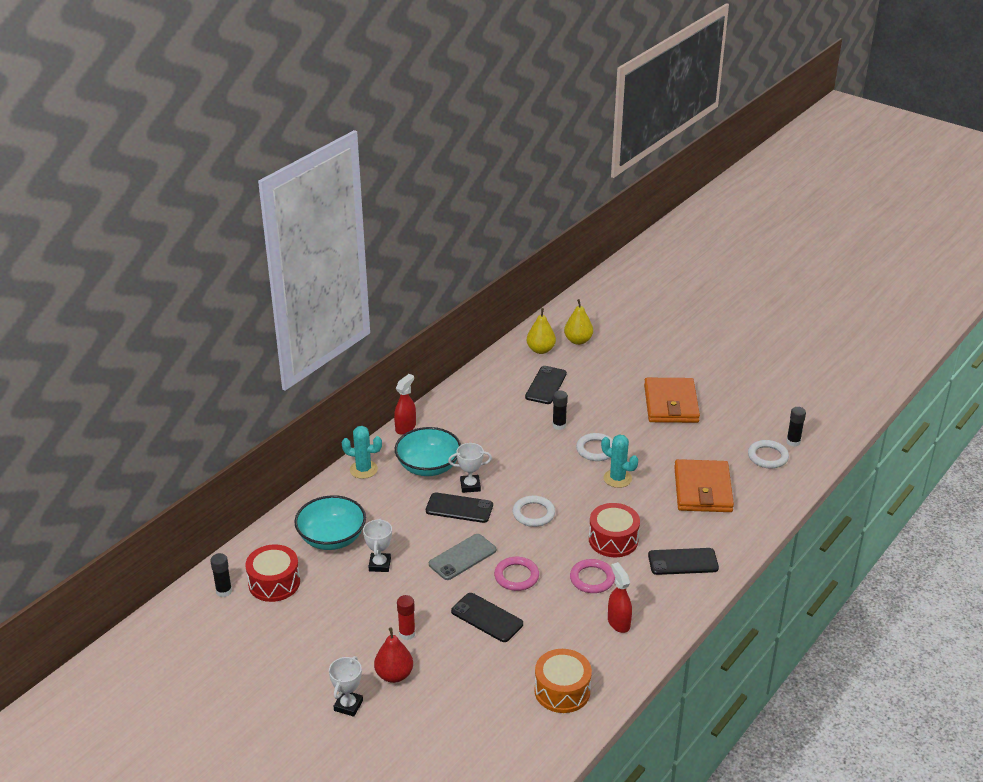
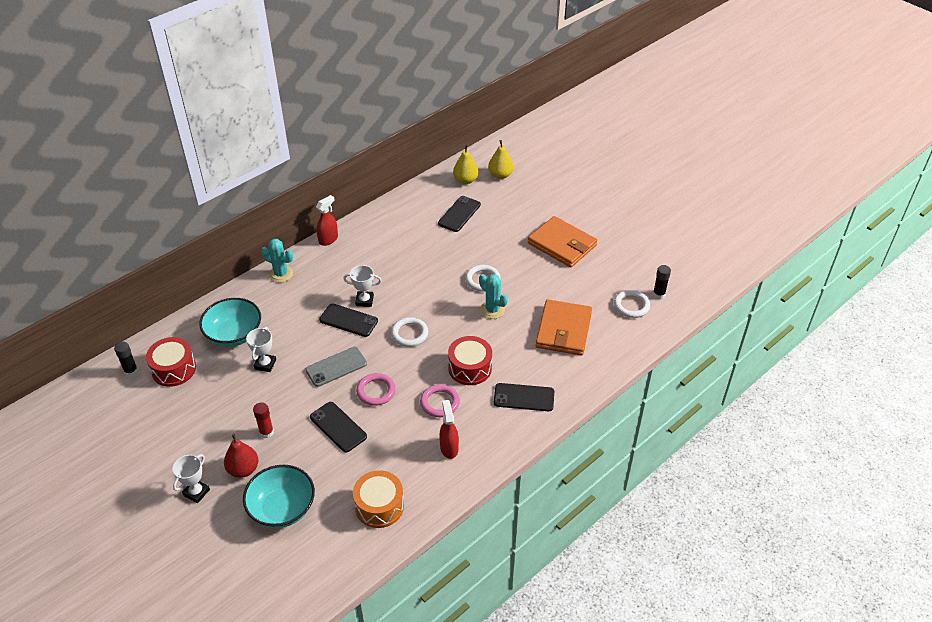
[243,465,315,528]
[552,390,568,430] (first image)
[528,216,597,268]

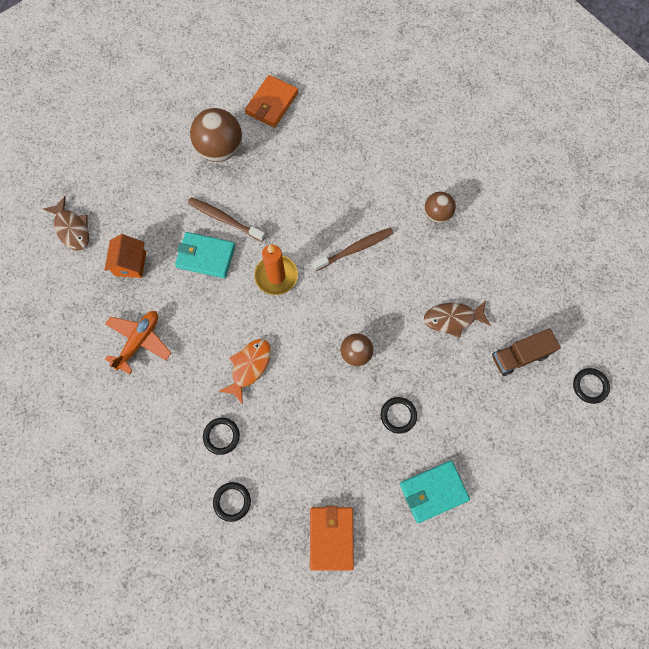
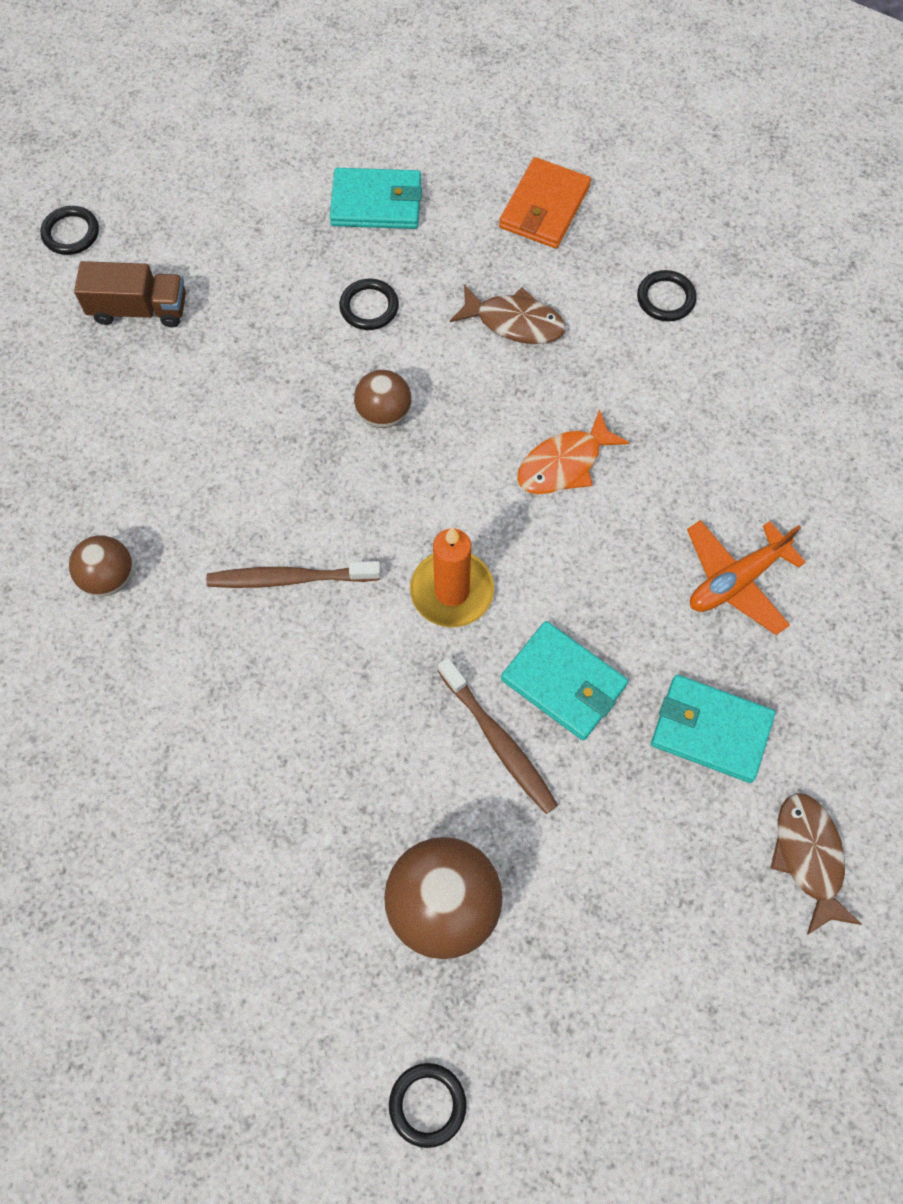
[651,675,775,783]
[389,1063,467,1148]
[245,75,298,128] (first image)
[450,284,566,344]

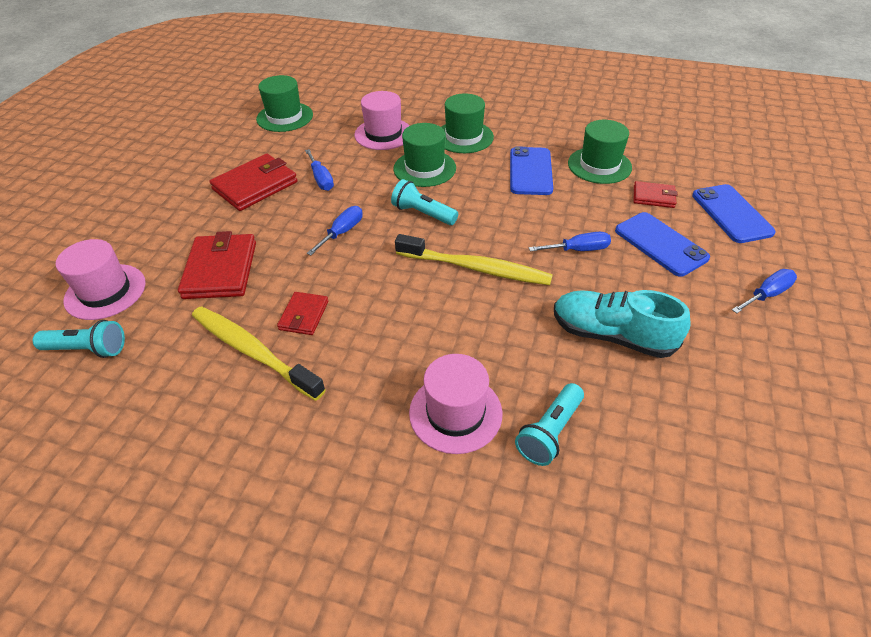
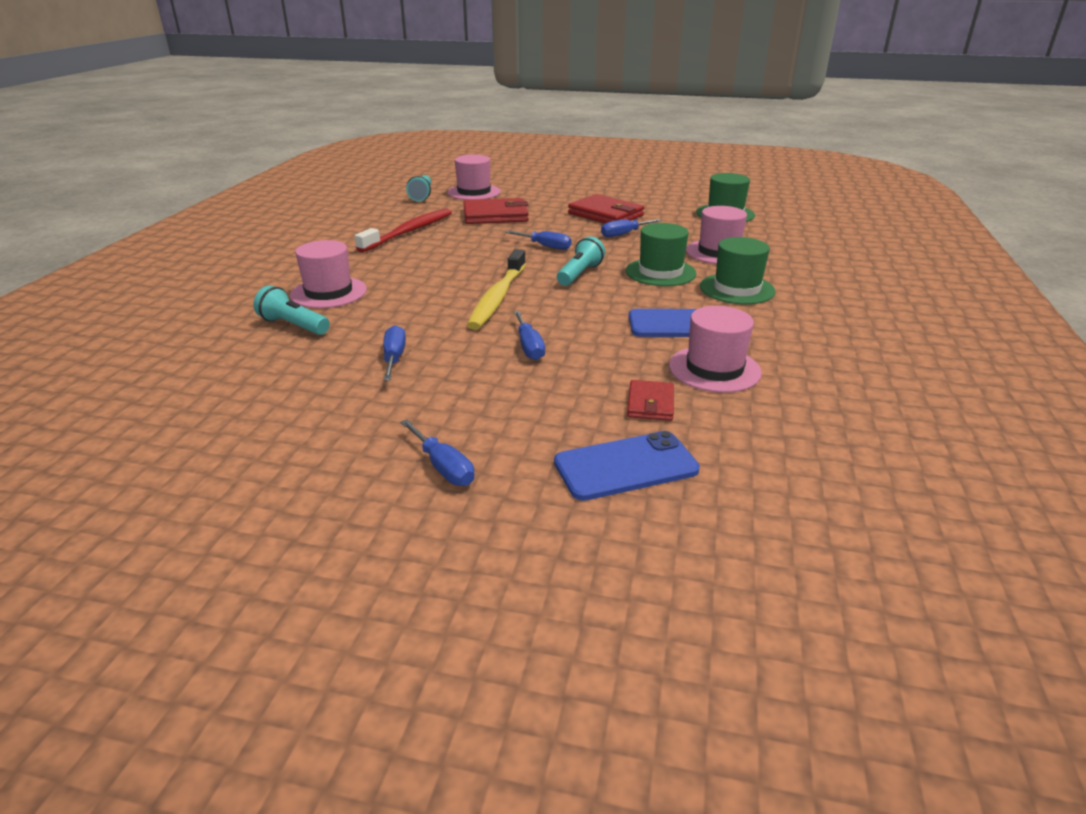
[355,209,452,252]
[277,292,328,335] (first image)
[383,325,406,381]
[669,306,762,393]
[615,212,710,277] (first image)

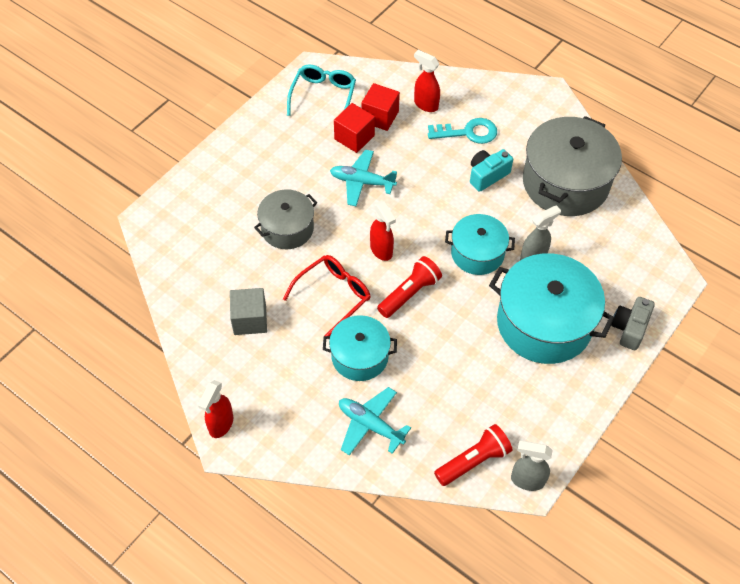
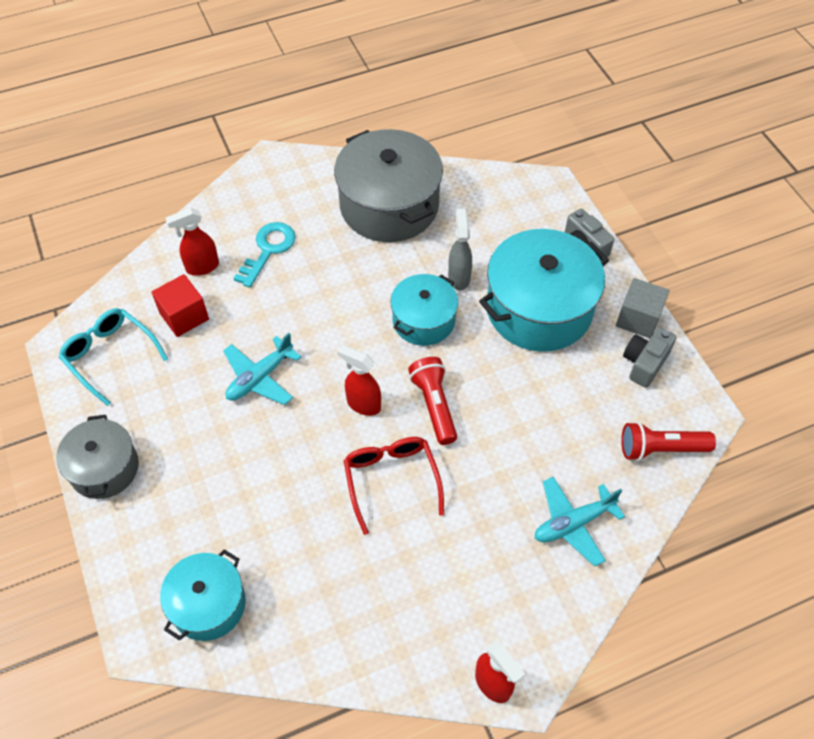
[616,278,670,338]
[56,415,139,499]
[160,549,246,641]
[334,103,375,153] (first image)
[337,345,381,416]
[621,422,716,461]
[470,149,513,192] (first image)
[511,440,553,491] (first image)
[623,327,677,388]

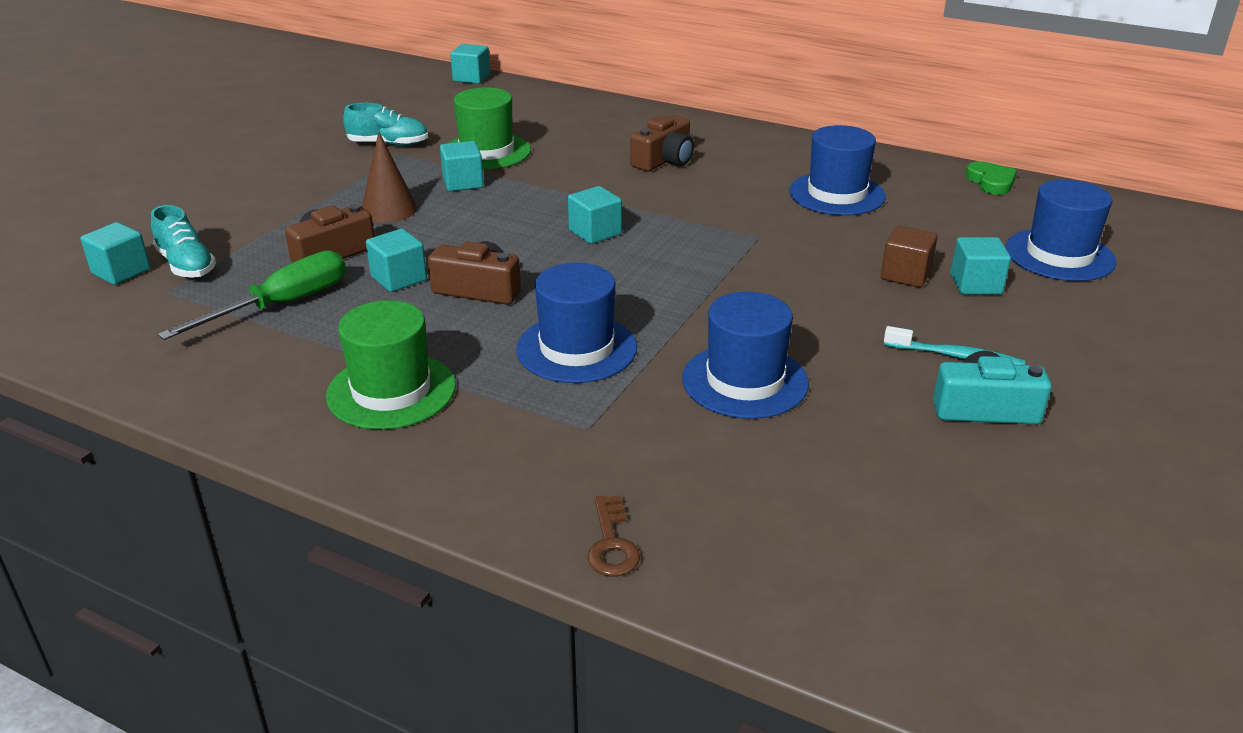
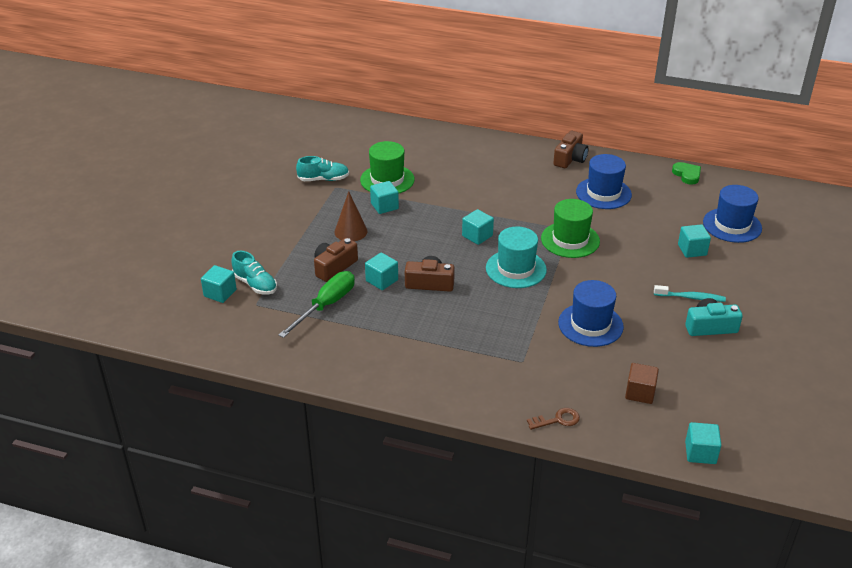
[541,199,600,258]
[685,422,722,464]
[516,263,637,383] (first image)
[527,408,580,430]
[553,131,588,168]
[625,363,659,404]
[486,227,547,288]

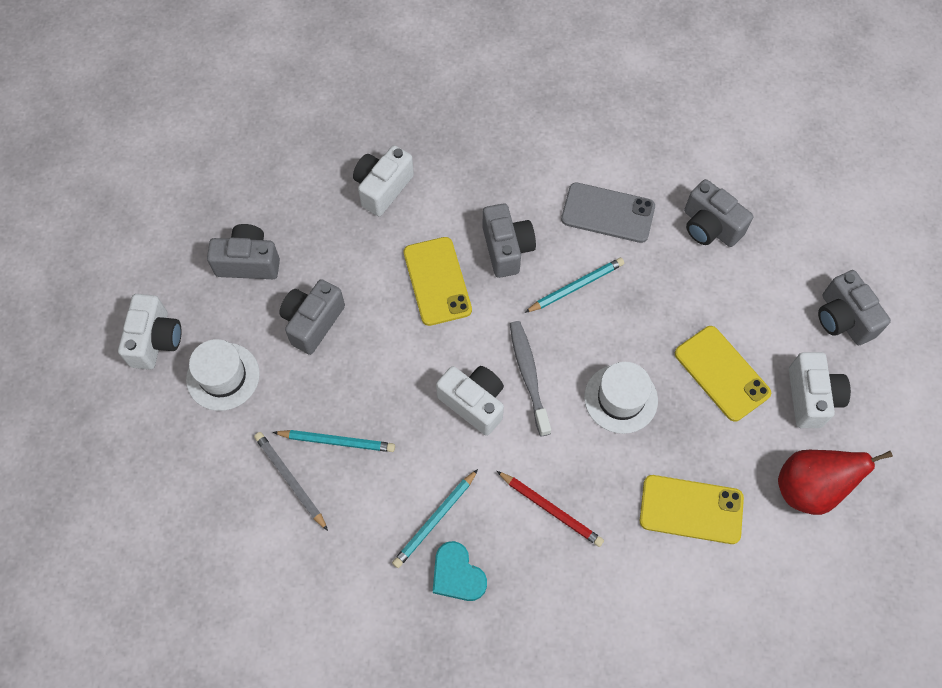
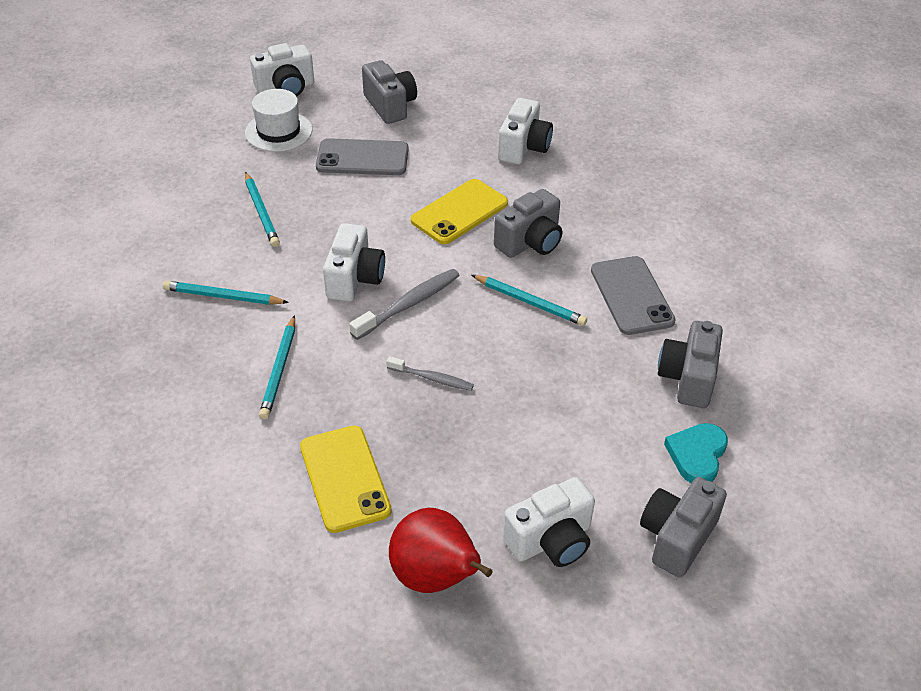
[254,432,328,531] (first image)
[316,138,409,175]
[498,98,553,165]
[664,423,728,483]
[259,315,295,420]
[387,356,474,391]
[675,326,771,421] (first image)

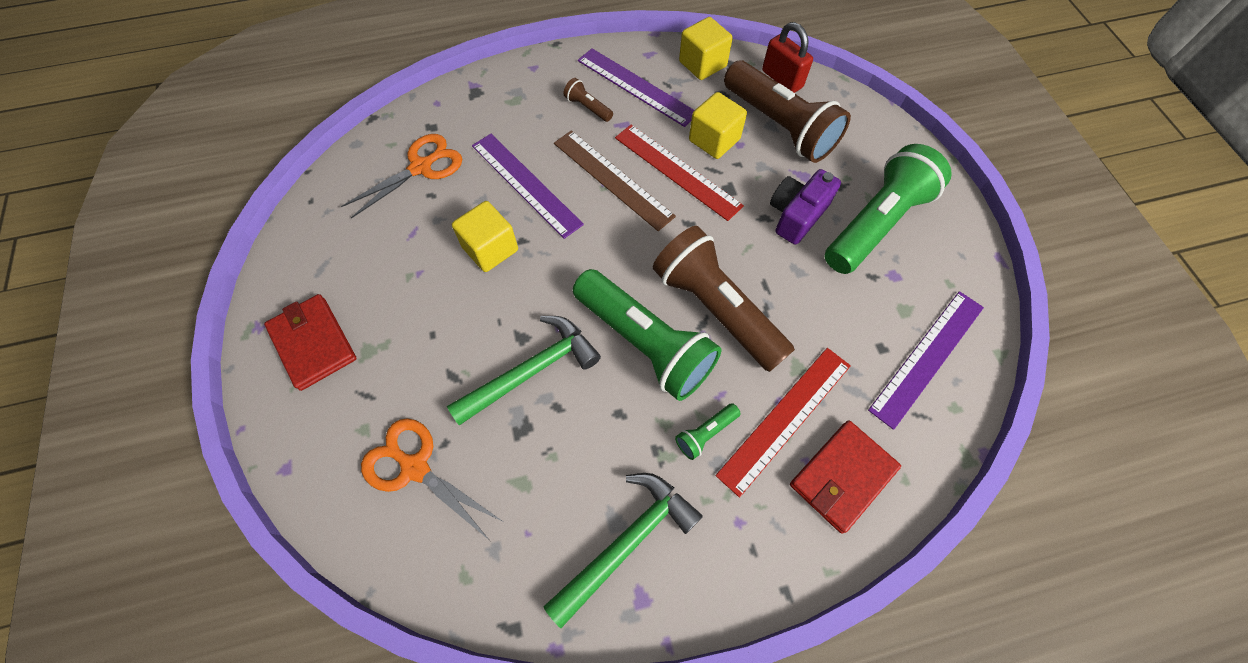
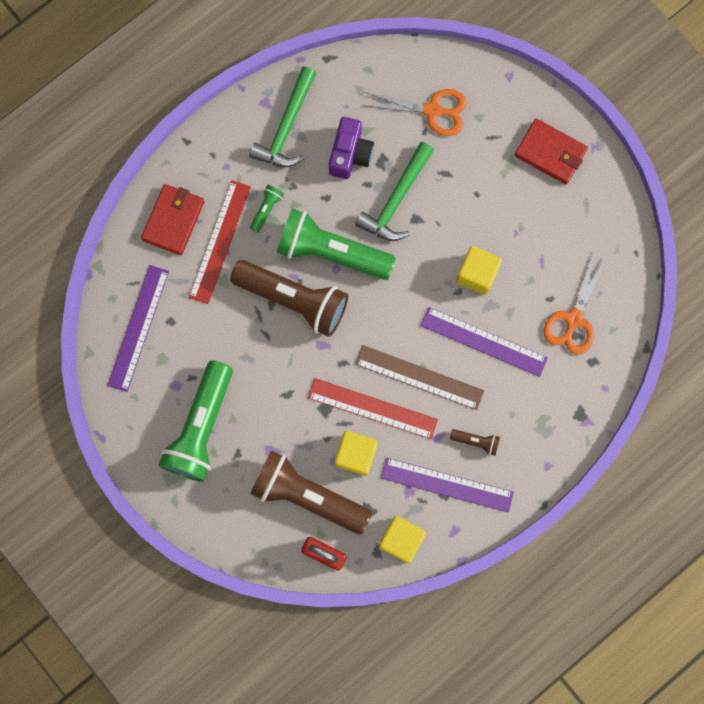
[329,117,374,179]

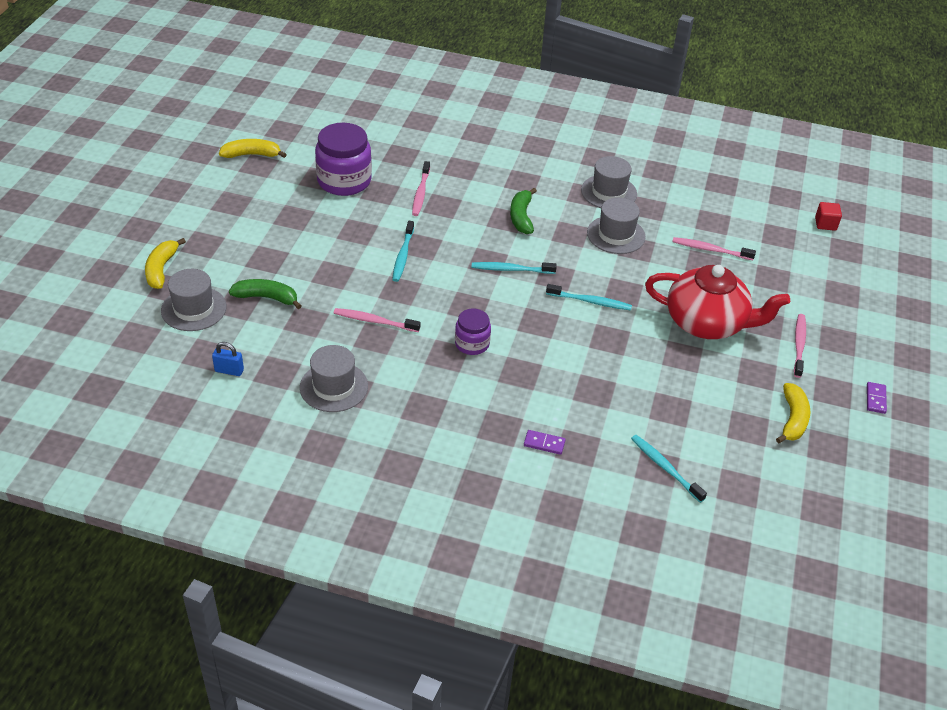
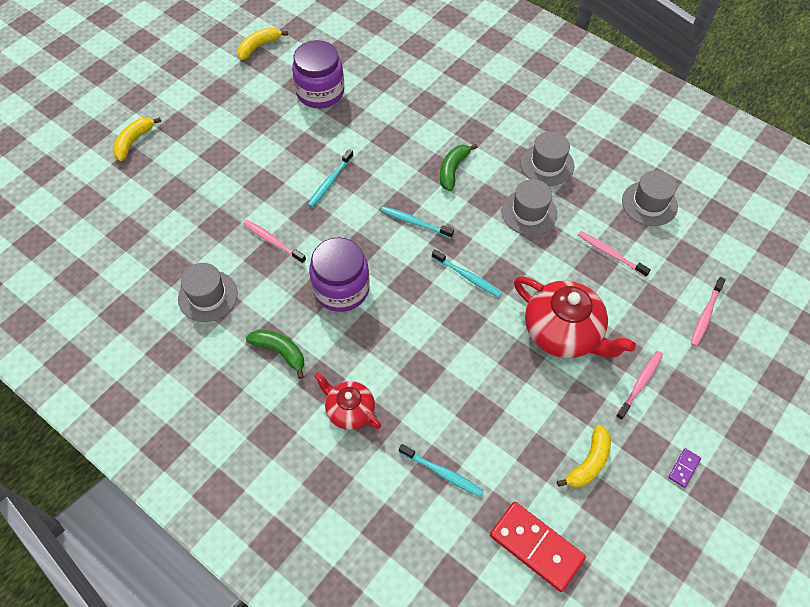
[622,170,678,226]
[212,342,244,376] (first image)
[237,27,288,60]
[246,329,304,379]
[691,277,726,347]
[309,237,370,312]
[314,372,381,430]
[399,444,483,497]
[815,202,842,231] (first image)
[490,502,586,592]

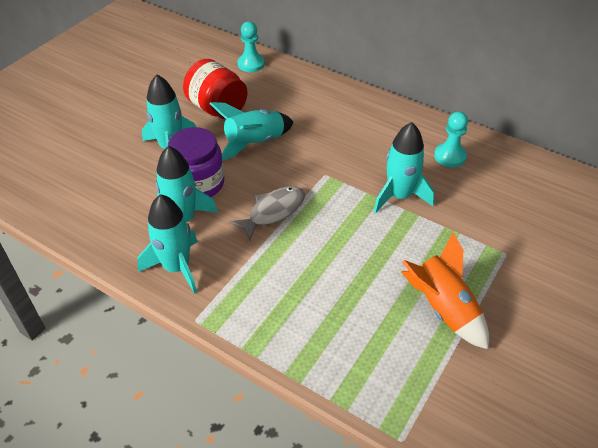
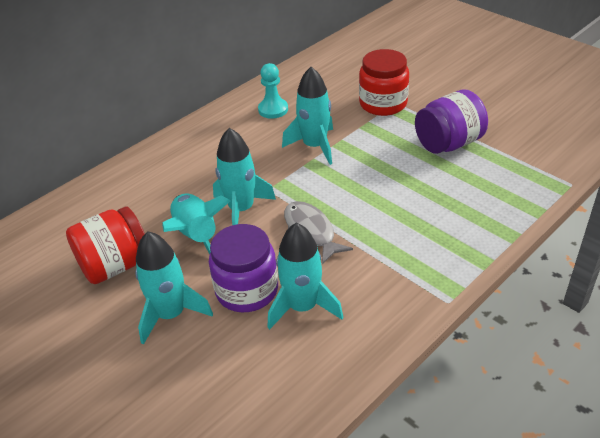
[213,128,276,225]
[237,21,265,72] (first image)
[415,90,488,154]
[359,49,409,116]

